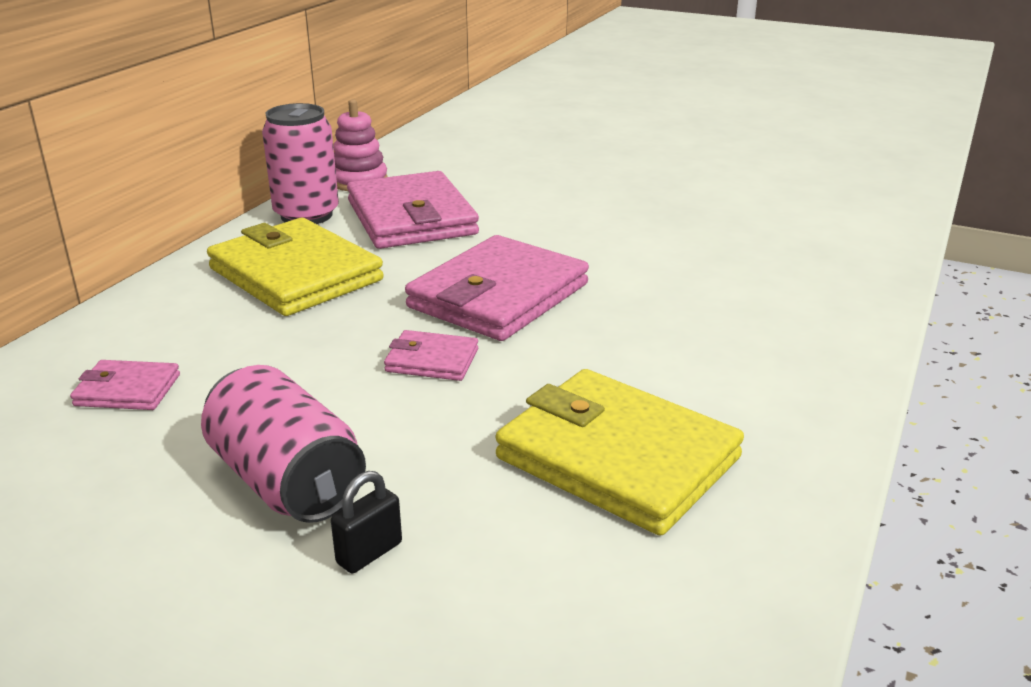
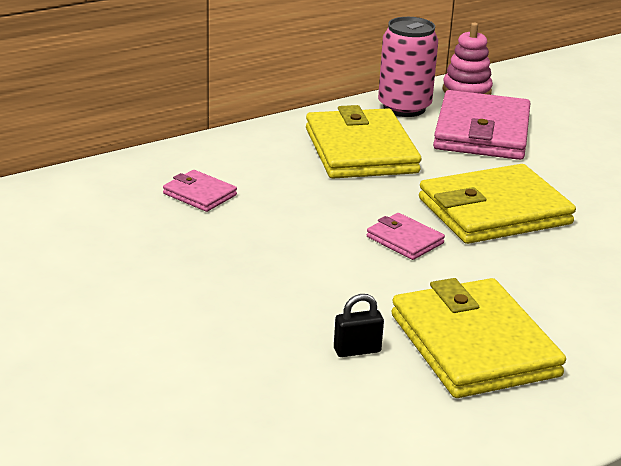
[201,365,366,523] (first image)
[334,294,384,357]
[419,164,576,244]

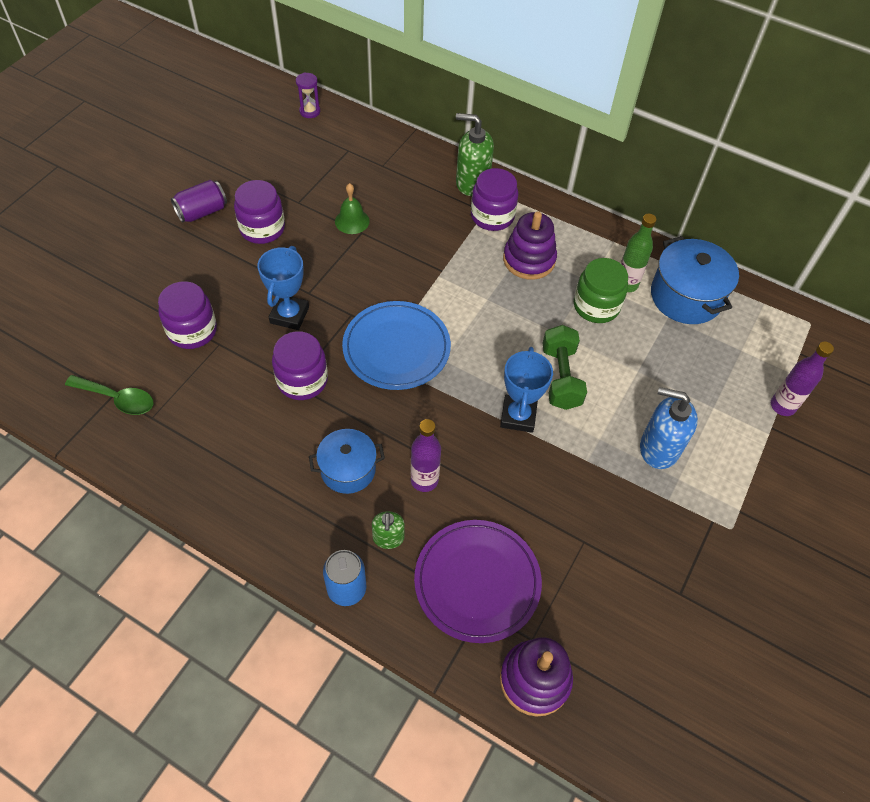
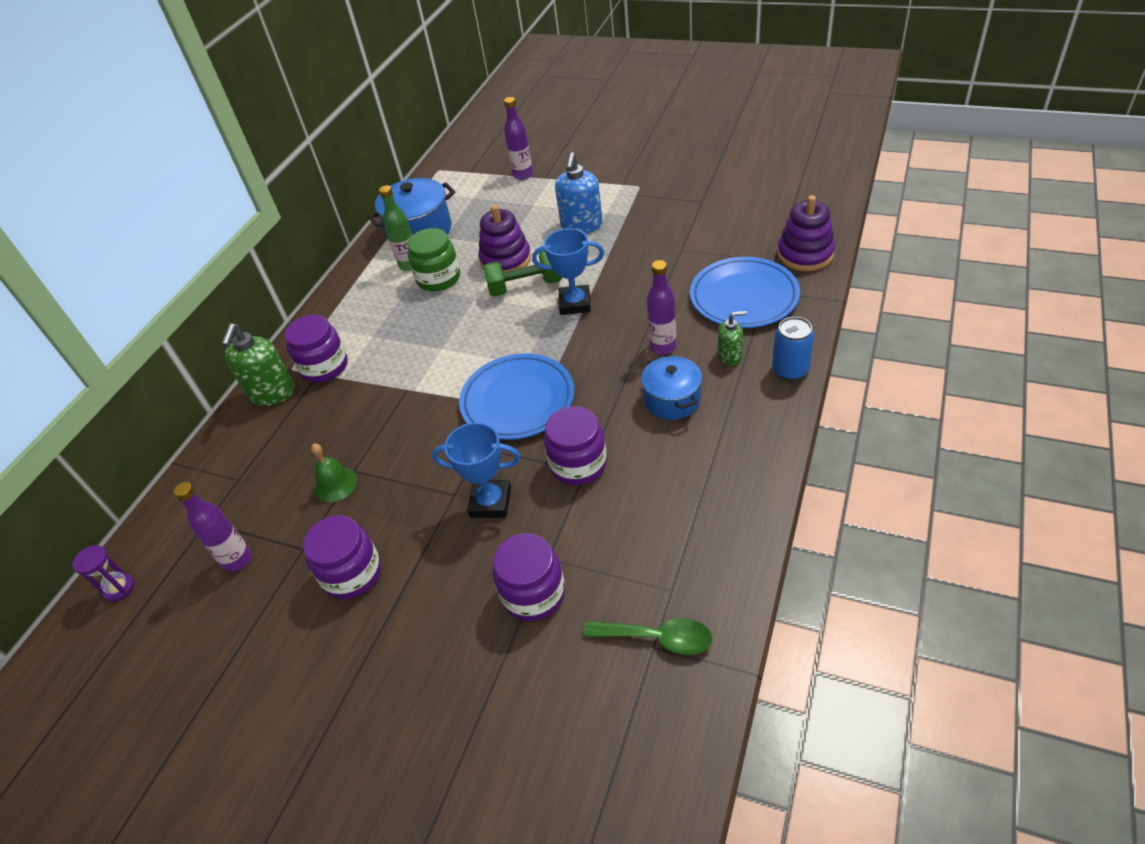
[583,618,713,655]
[171,180,227,223] (first image)
[690,257,800,328]
[479,205,531,272]
[174,482,252,572]

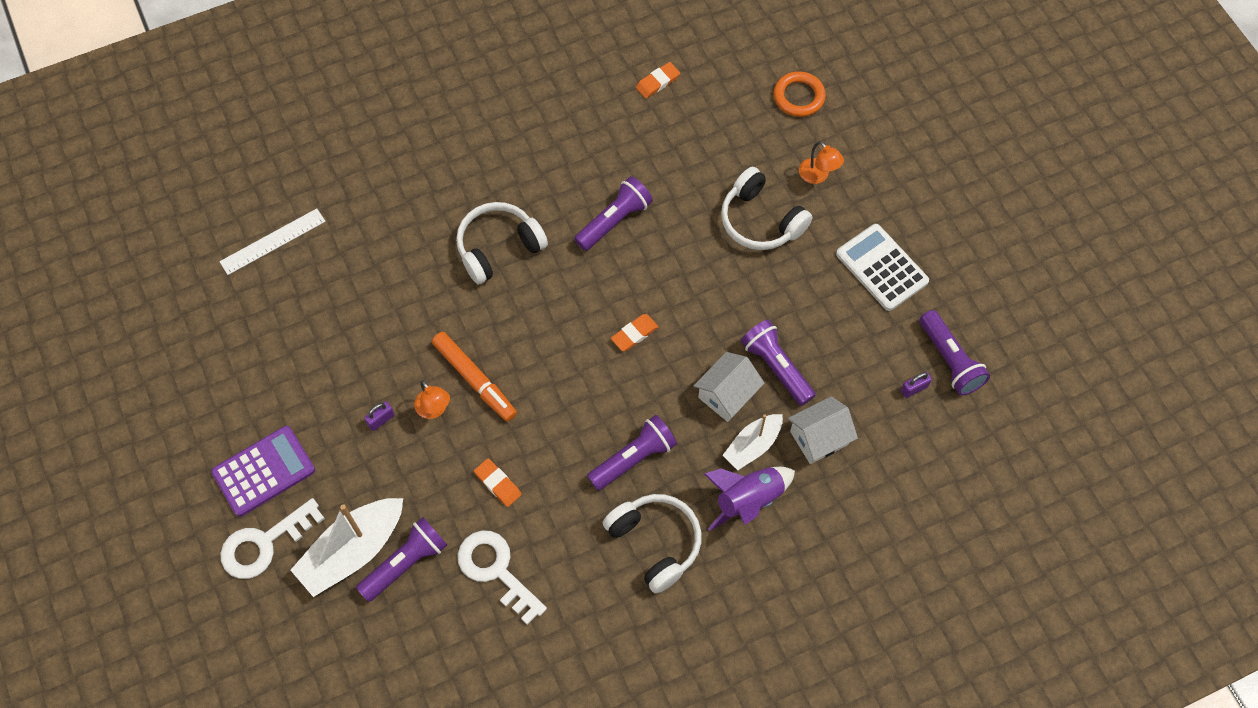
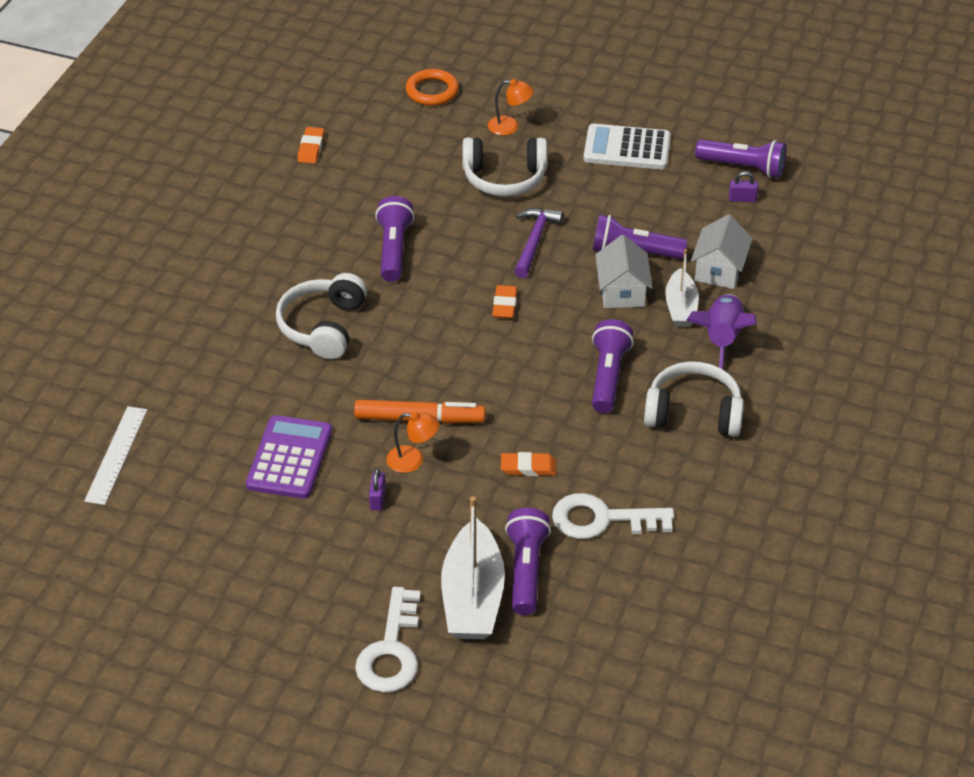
[246,415,332,499]
[729,171,758,202]
[514,208,563,278]

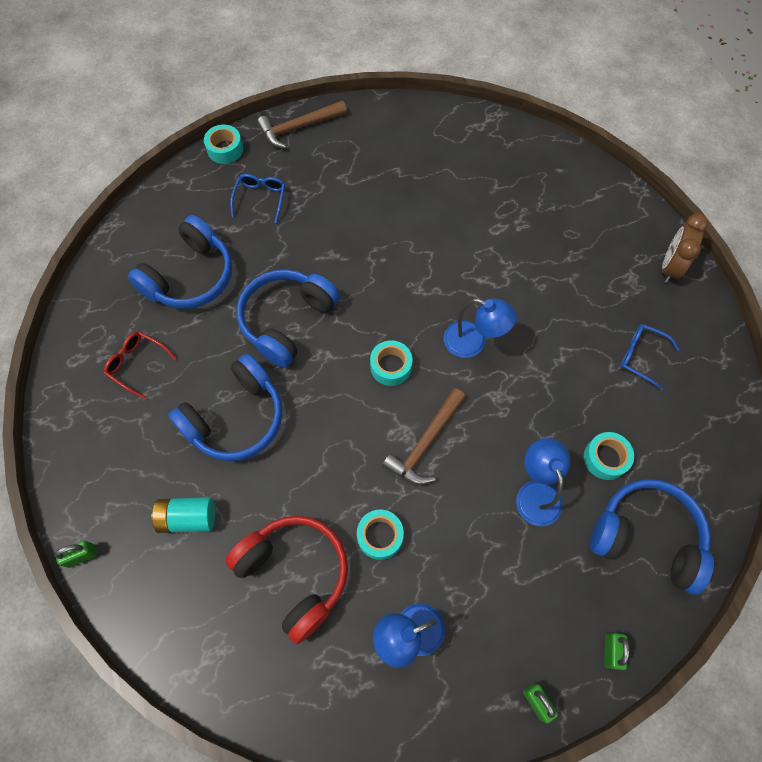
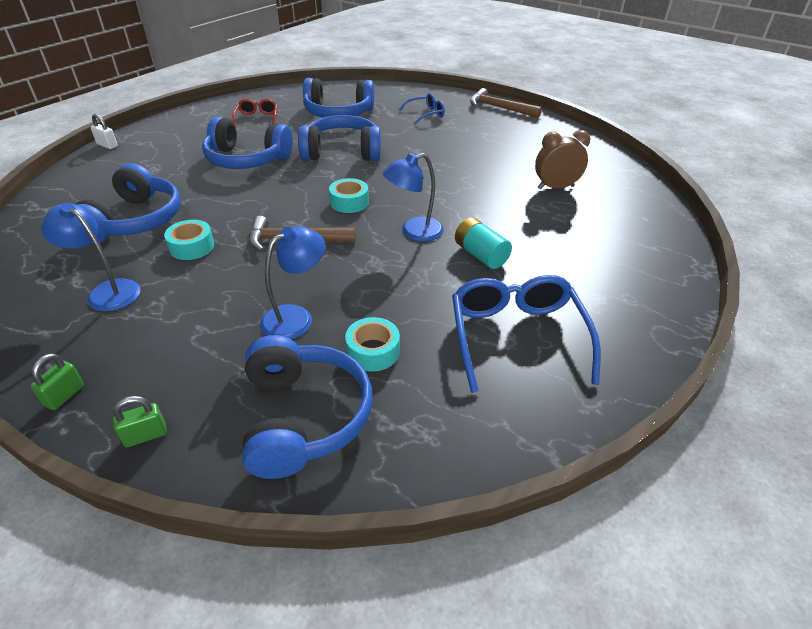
[91,114,118,149]
[455,217,512,269]
[204,125,243,164] (first image)
[76,163,181,243]
[383,153,444,241]
[452,275,601,393]
[535,130,591,189]

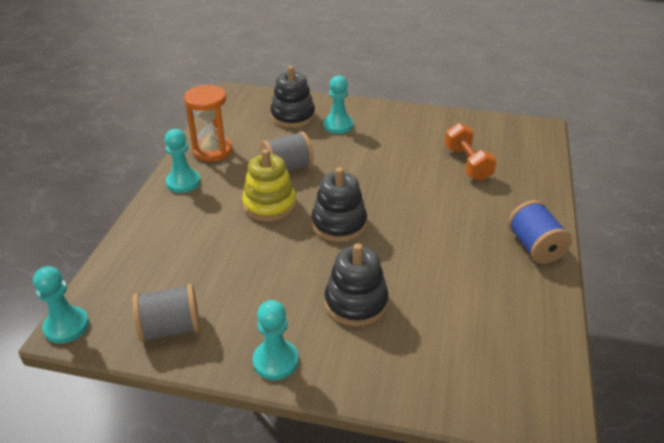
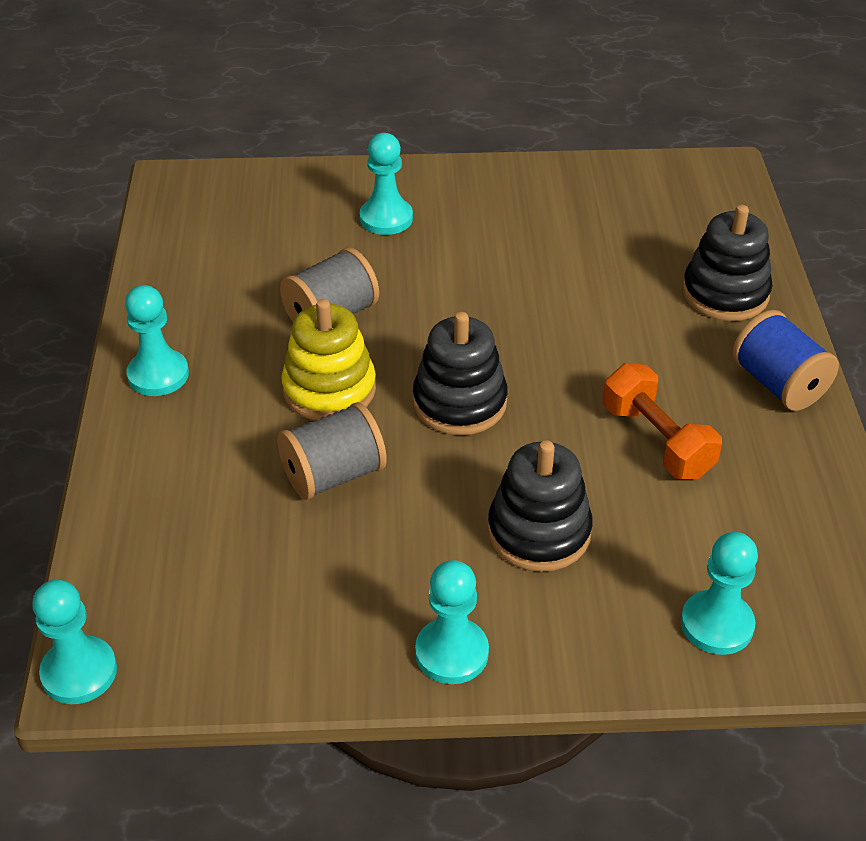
[277,402,387,500]
[184,85,232,162] (first image)
[682,205,773,321]
[603,363,722,479]
[681,532,758,655]

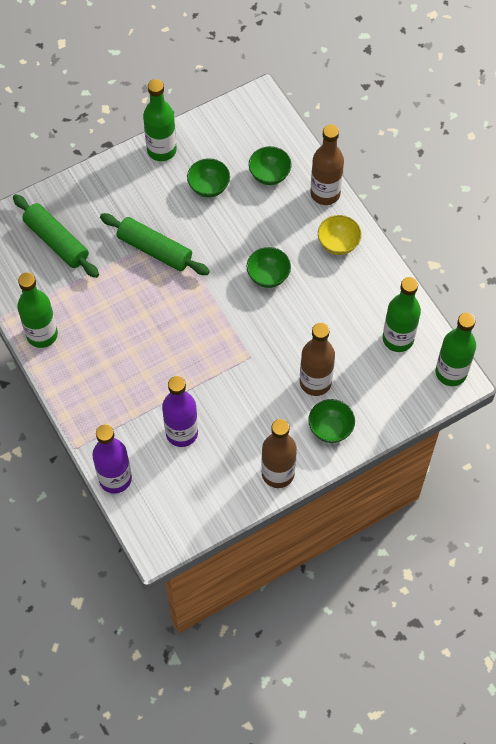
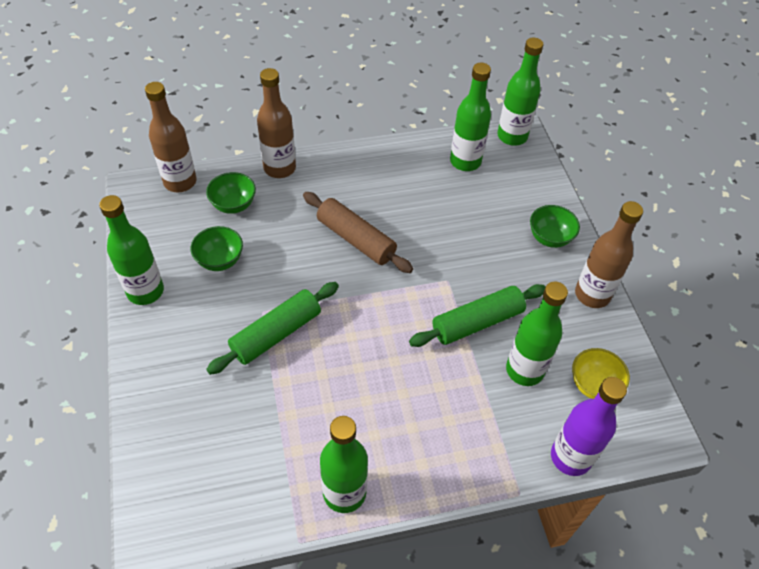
[409,284,546,347]
[506,282,568,386]
[303,192,413,273]
[145,82,197,192]
[572,348,630,399]

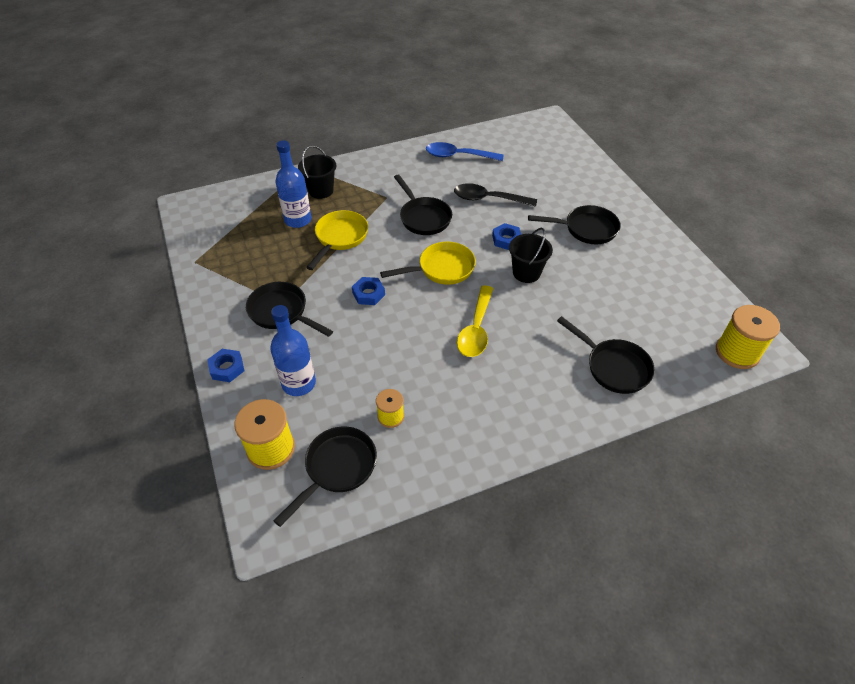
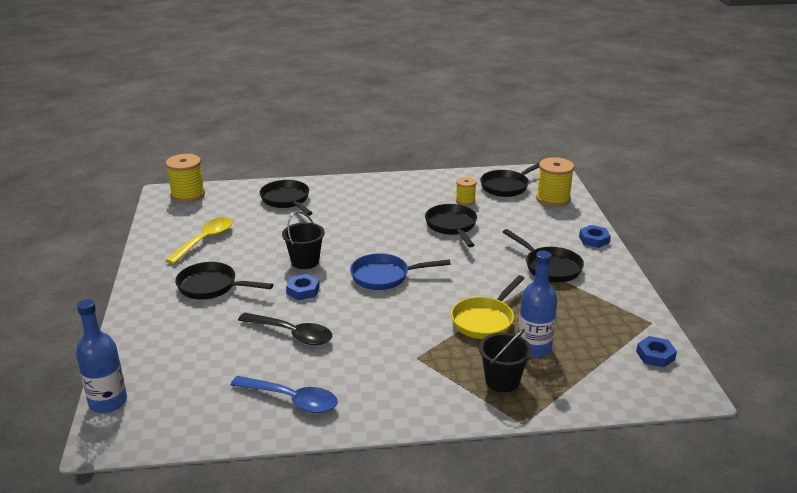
[76,299,127,413]
[636,336,677,368]
[350,253,451,290]
[425,204,477,247]
[166,217,233,264]

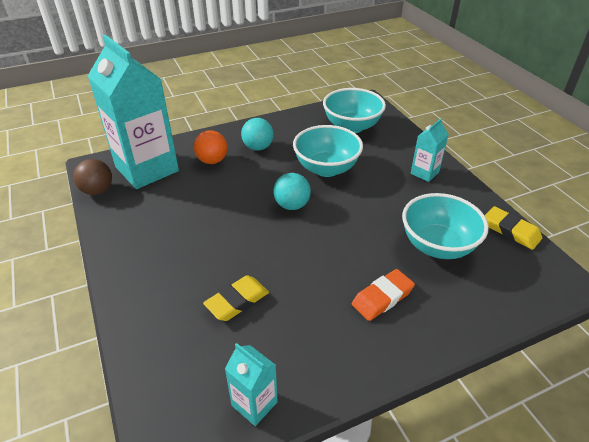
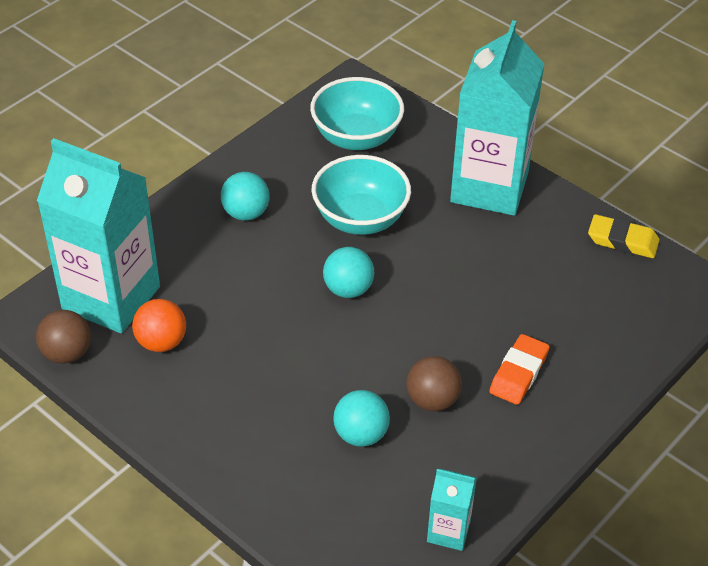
[132,299,186,352]
[333,390,390,447]
[402,193,489,259] (first image)
[450,20,544,216]
[407,356,462,411]

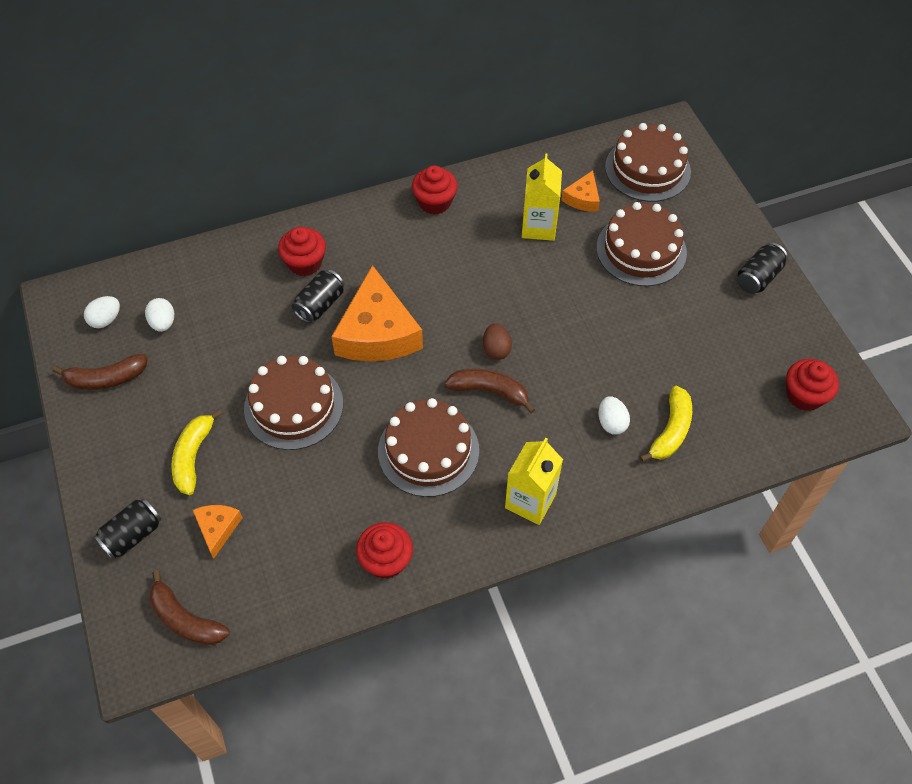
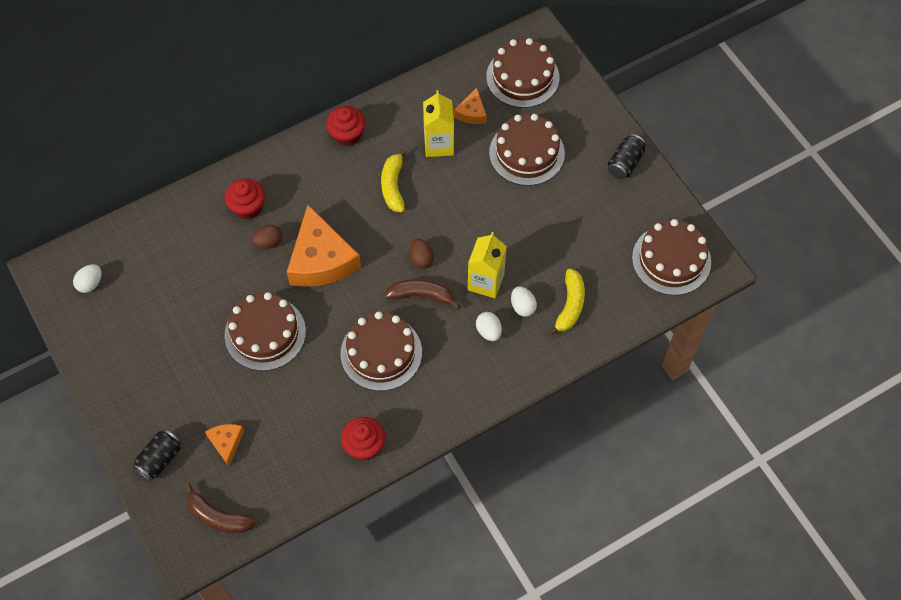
[53,354,148,390] (first image)
[476,312,502,341]
[381,148,407,212]
[251,225,282,249]
[468,232,507,298]
[632,219,711,295]

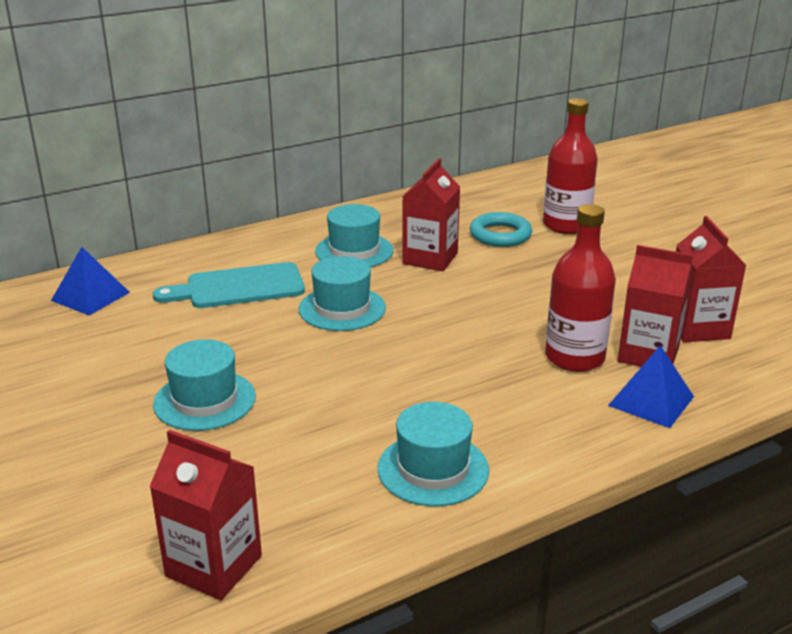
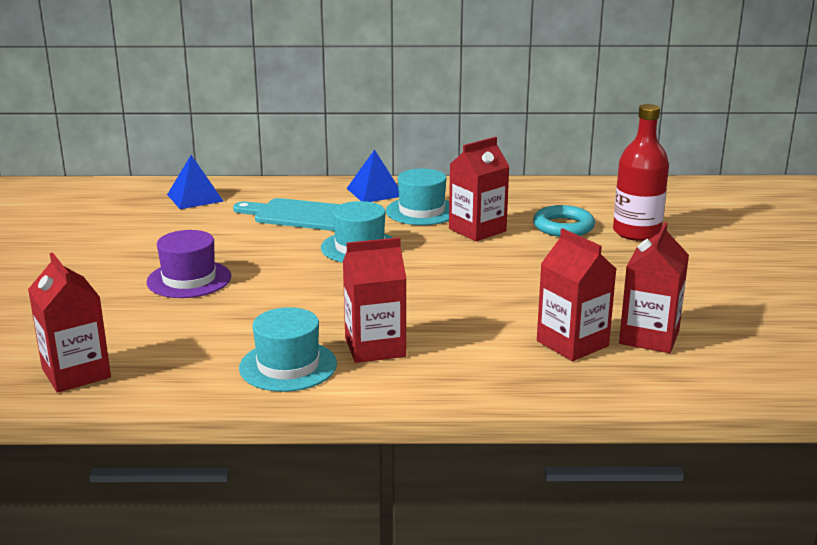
[146,230,231,298]
[545,204,616,372] (first image)
[346,149,399,202]
[343,237,407,363]

